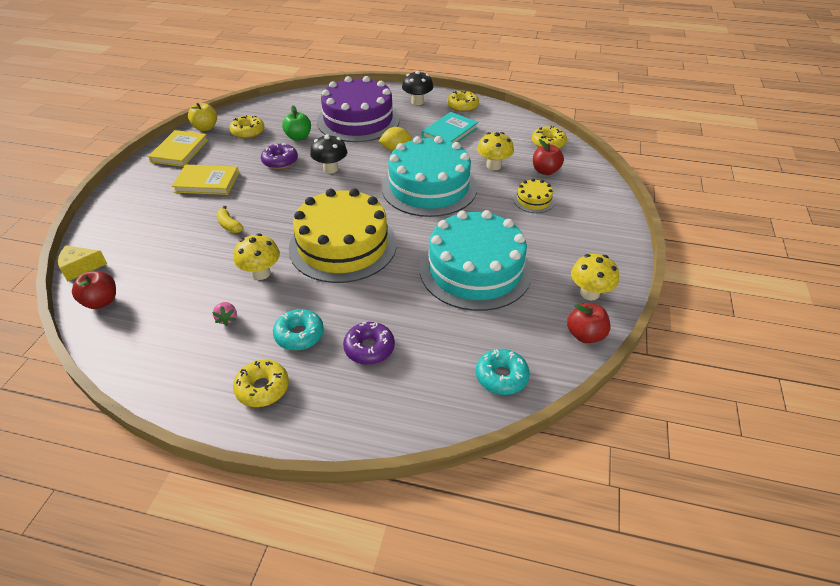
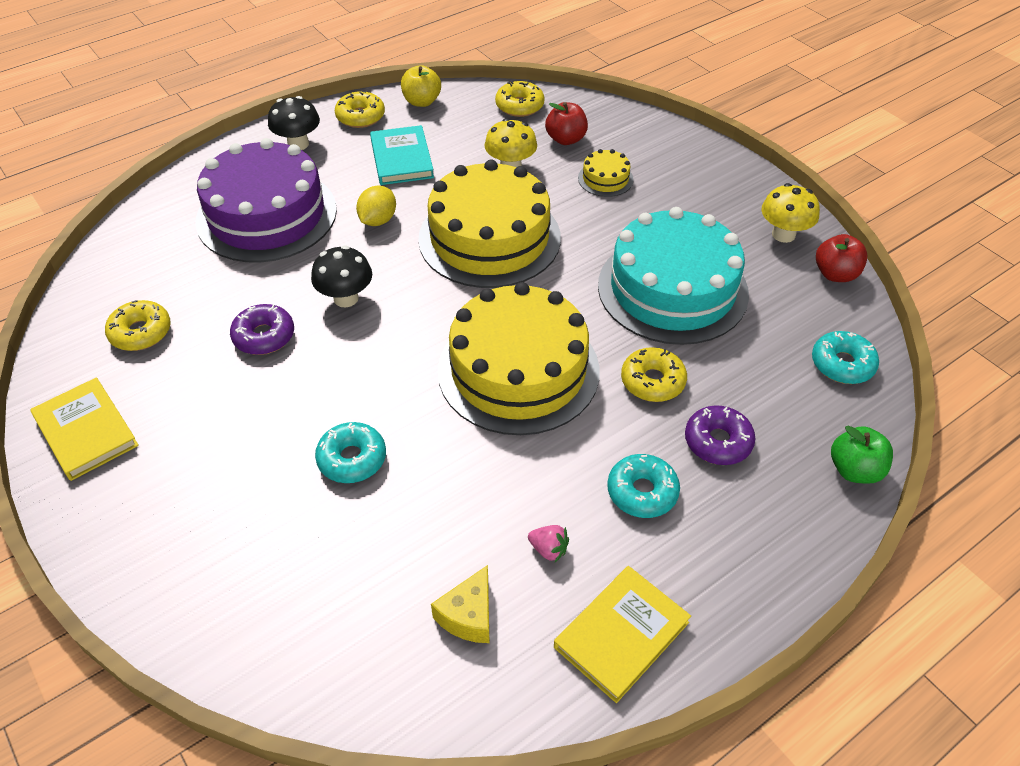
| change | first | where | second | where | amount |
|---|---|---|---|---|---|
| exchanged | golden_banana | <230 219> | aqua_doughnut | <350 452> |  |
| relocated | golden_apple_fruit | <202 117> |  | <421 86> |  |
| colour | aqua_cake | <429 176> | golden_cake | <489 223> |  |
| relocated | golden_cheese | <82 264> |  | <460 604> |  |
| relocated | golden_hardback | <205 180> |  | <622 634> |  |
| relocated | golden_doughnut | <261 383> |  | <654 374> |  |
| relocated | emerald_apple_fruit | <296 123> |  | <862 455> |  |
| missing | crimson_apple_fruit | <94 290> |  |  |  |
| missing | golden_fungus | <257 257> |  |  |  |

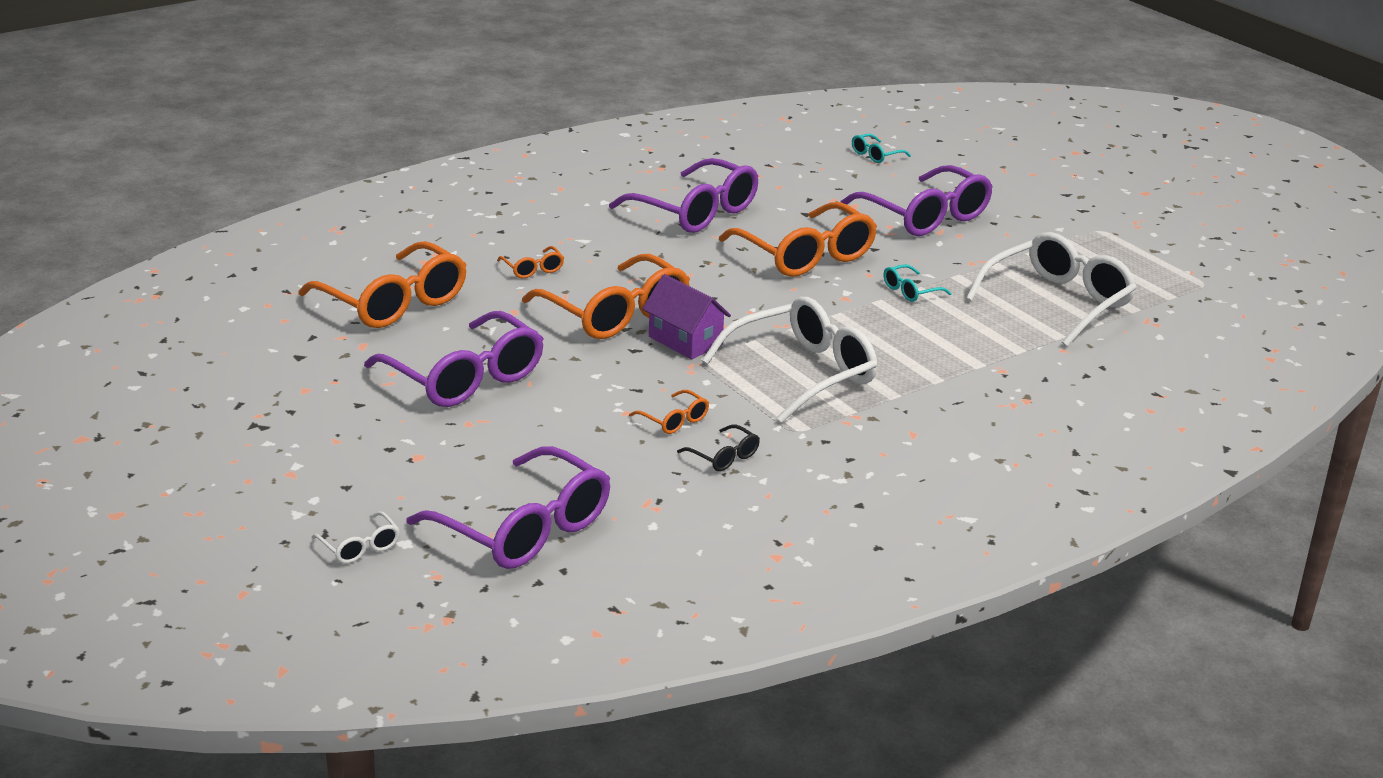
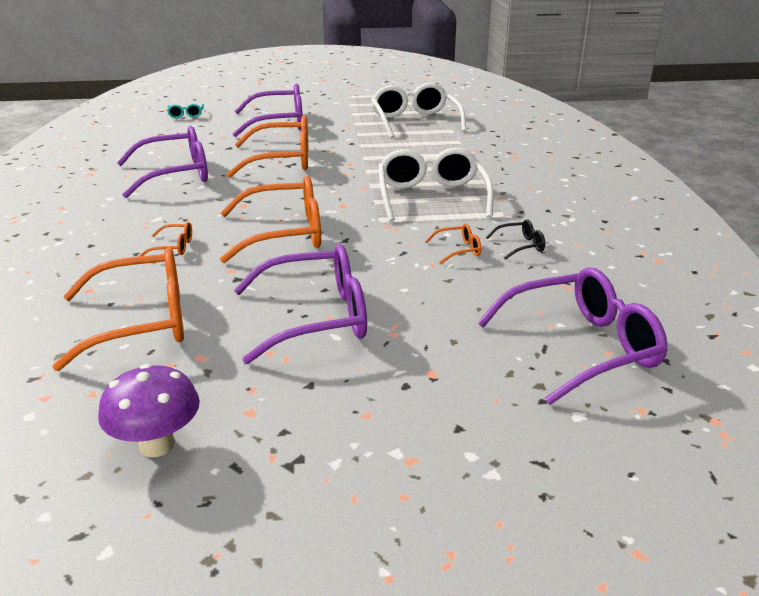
| change | first | where | second | where | amount |
|---|---|---|---|---|---|
| appeared |  |  | violet_fungus | <149 410> |  |
| missing | snow-white_eyeglasses | <356 537> |  |  |  |
| missing | violet_house | <687 316> |  |  |  |
| missing | aqua_eyeglasses | <917 283> |  |  |  |

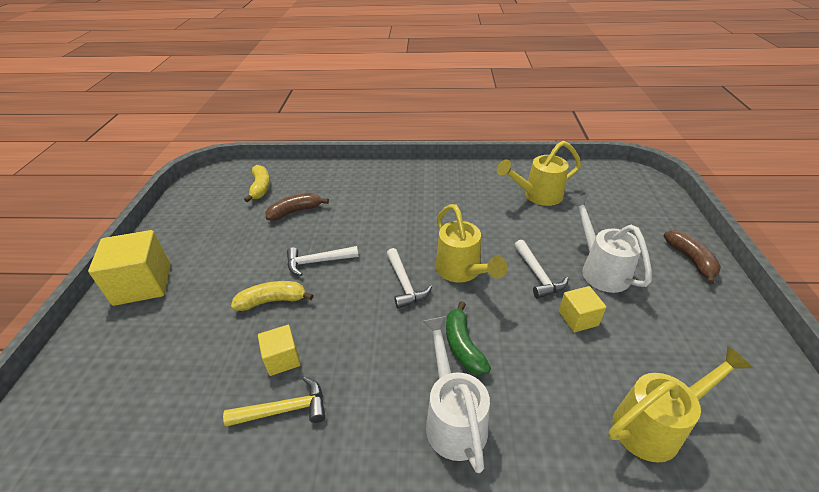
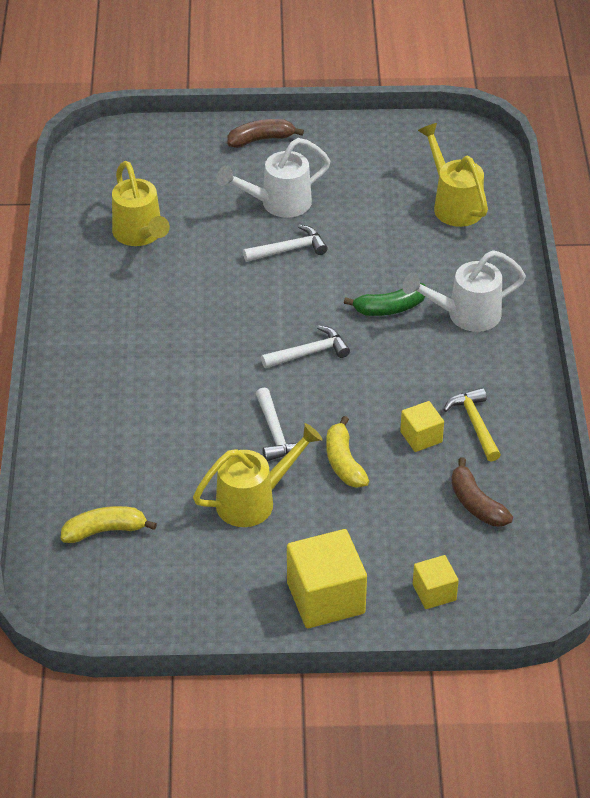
| change | first | where | second | where | amount |
|---|---|---|---|---|---|
| relocated | golden_watering_can | <471 243> |  | <258 475> |  |
| relocated | golden_block | <583 309> |  | <436 582> |  |
| relocated | dark_brown_banana | <297 207> |  | <482 492> |  |

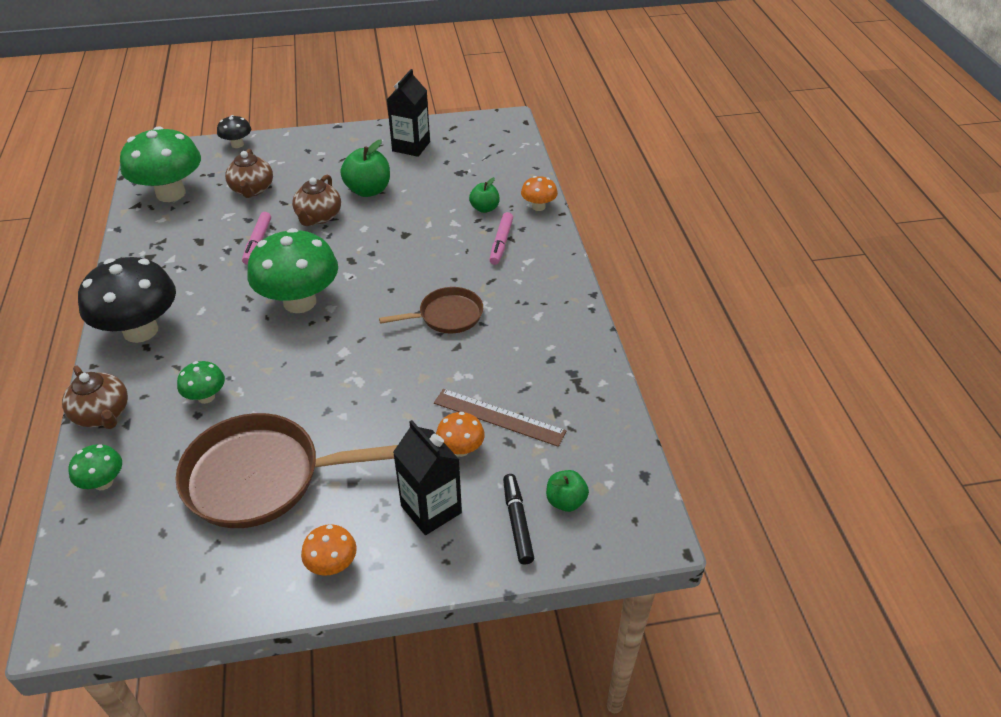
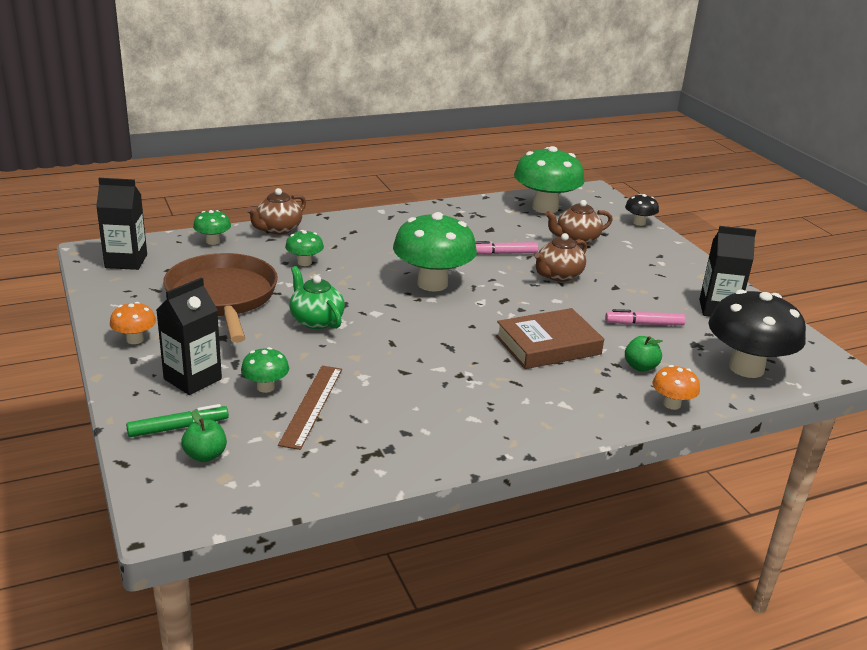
| change | first | where | second | where | amount |
|---|---|---|---|---|---|
| appeared |  |  | jet-black_carton | <121 224> |  |
| colour | jet-black_marker | <518 519> | emerald_marker | <177 420> |  |
| colour | bright_orange_fungus | <460 434> | emerald_fungus | <265 370> |  |
| appeared |  |  | emerald_tea_pot | <317 297> |  |
| appeared |  |  | dark_brown_hardback | <550 338> |  |
| spun | dark_brown_tea_pot | <316 200> |  | <560 257> | 45 degrees counterclockwise |
| relocated | rosy_marker | <501 238> |  | <645 317> |  |
| relocated | jet-black_fungus | <127 300> |  | <757 334> |  |
| missing | emerald_apple_fruit | <365 168> |  |  |  |
| missing | dark_brown_frying_pan | <431 310> |  |  |  |

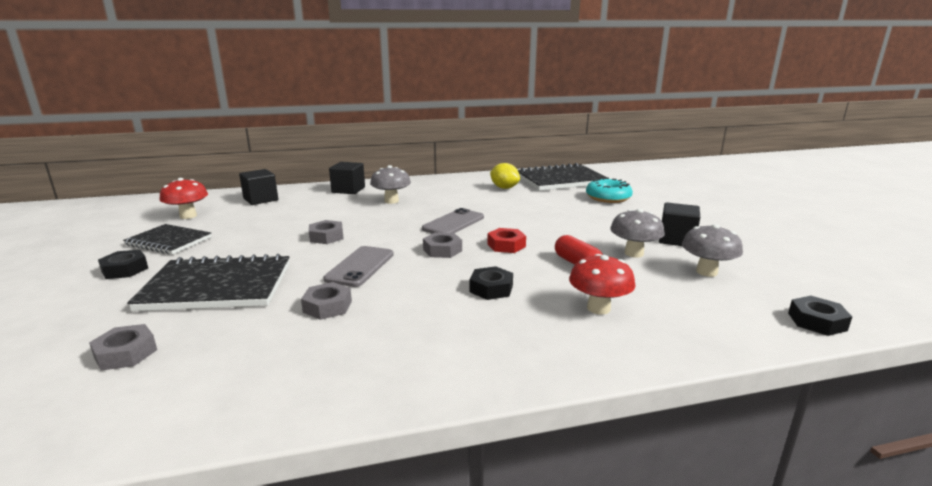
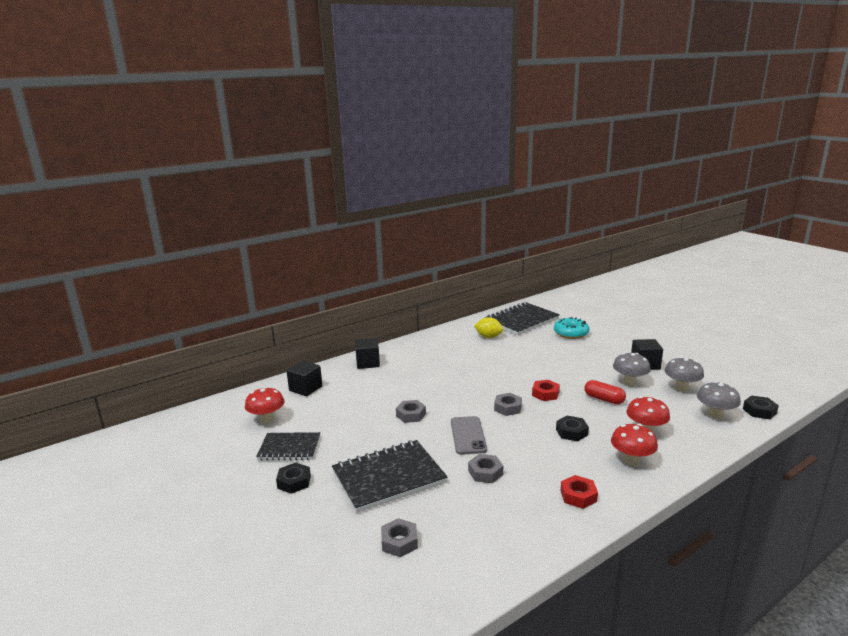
| change | first | where | second | where | amount |
|---|---|---|---|---|---|
| appeared |  |  | crimson_nut | <579 492> |  |
| appeared |  |  | crimson_fungus | <634 445> |  |
| relocated | grey_fungus | <390 184> |  | <719 400> |  |
| missing | grey_mobile_phone | <453 221> |  |  |  |

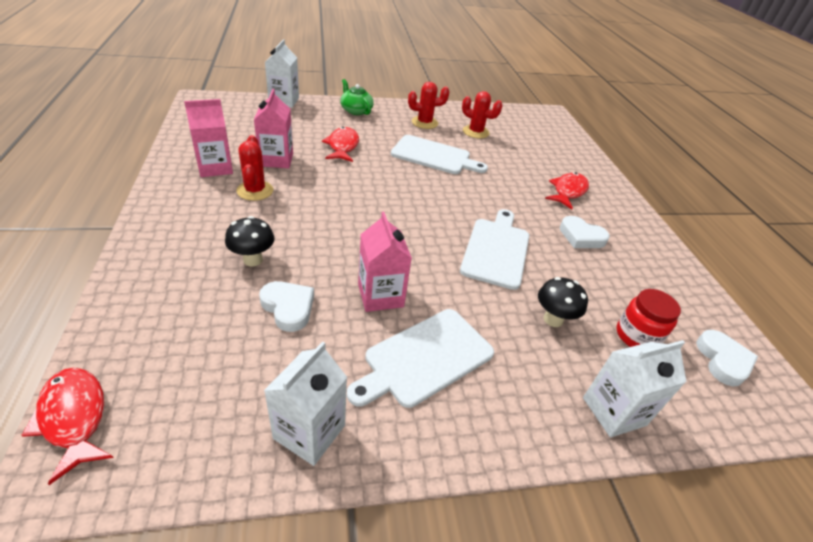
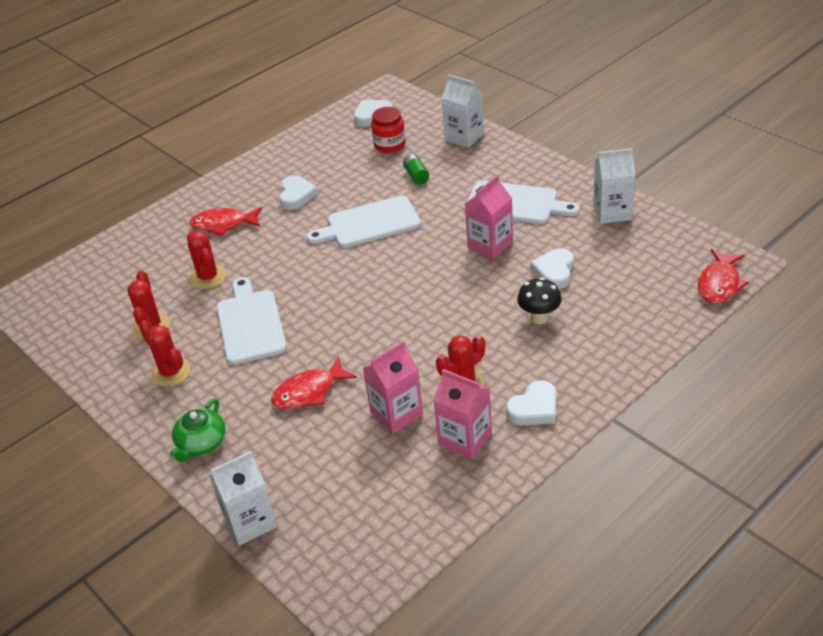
| change | first | where | second | where | amount |
|---|---|---|---|---|---|
| appeared |  |  | crimson_saguaro_cactus | <206 260> |  |
| exchanged | jet-black_fungus | <563 302> | emerald_AA_battery | <416 169> |  |
| appeared |  |  | snow-white_heart | <531 403> |  |

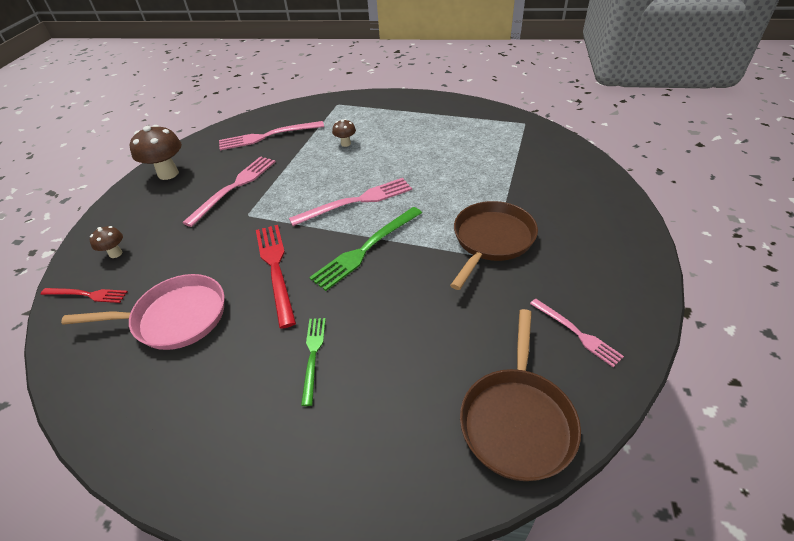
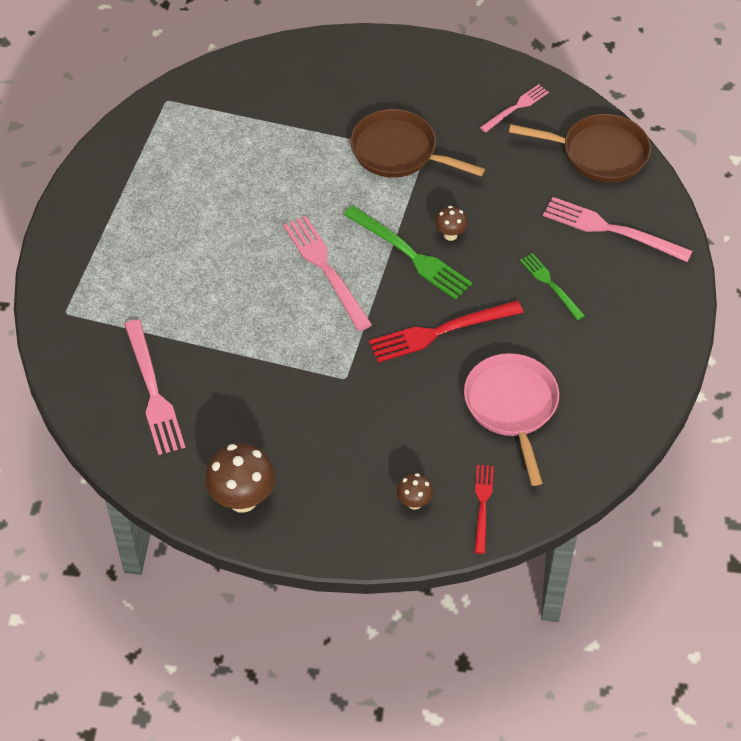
| change | first | where | second | where | amount |
|---|---|---|---|---|---|
| relocated | dark_brown_fungus | <344 133> |  | <451 223> |  |
| spun | emerald_fork | <313 362> |  | <552 286> | 60 degrees clockwise |
| relocated | rosy_fork | <229 191> |  | <617 229> |  |

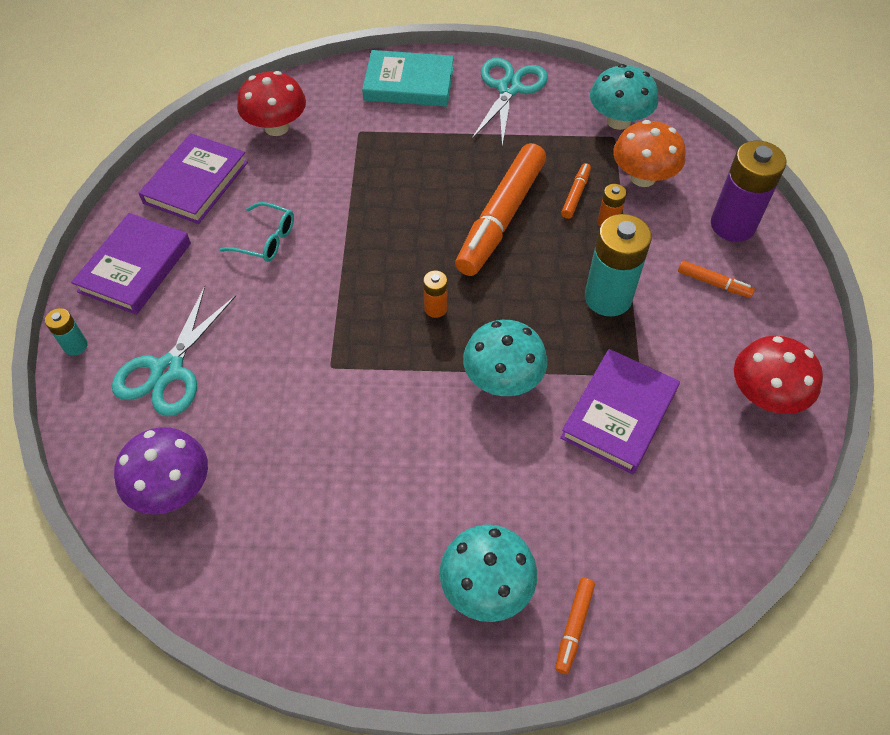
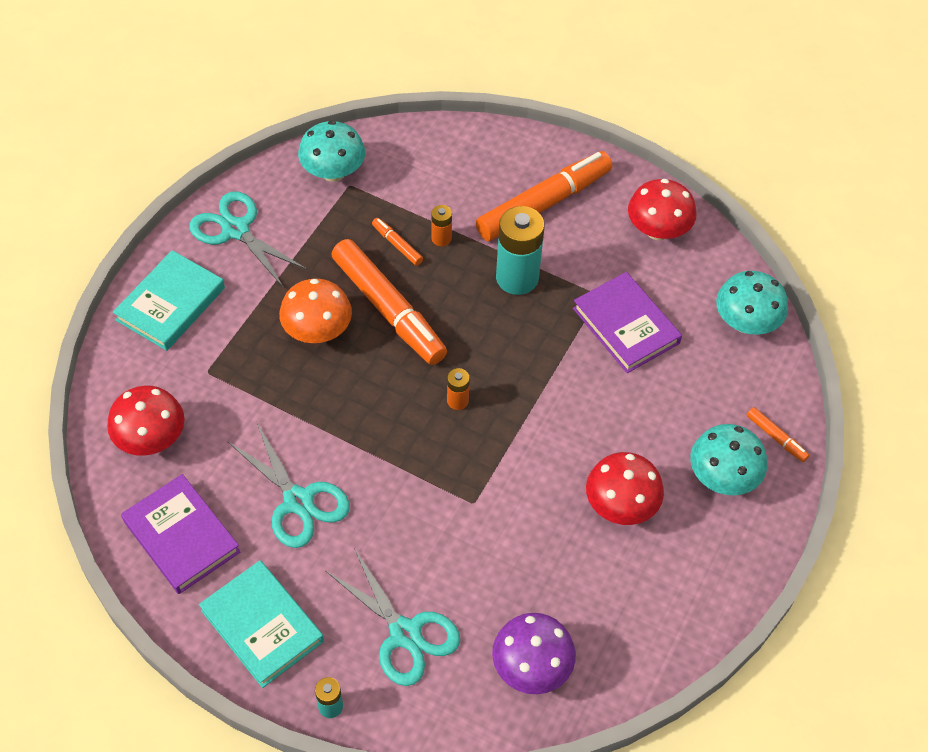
| change | first | where | second | where | amount |
|---|---|---|---|---|---|
| colour | violet_hardback | <131 264> | aqua_hardback | <261 624> |  |
| exchanged | aqua_eyeglasses | <256 232> | aqua_pair_of_scissors | <289 484> |  |
| relocated | bright_orange_fungus | <649 153> |  | <315 311> |  |
| size | bright_orange_marker | <716 279> |  | <543 196> | x2.36 |
| appeared |  |  | crimson_fungus | <625 488> |  |
| relocated | aqua_fungus | <505 358> |  | <752 303> |  |
| missing | violet_AA_battery | <749 191> |  |  |  |

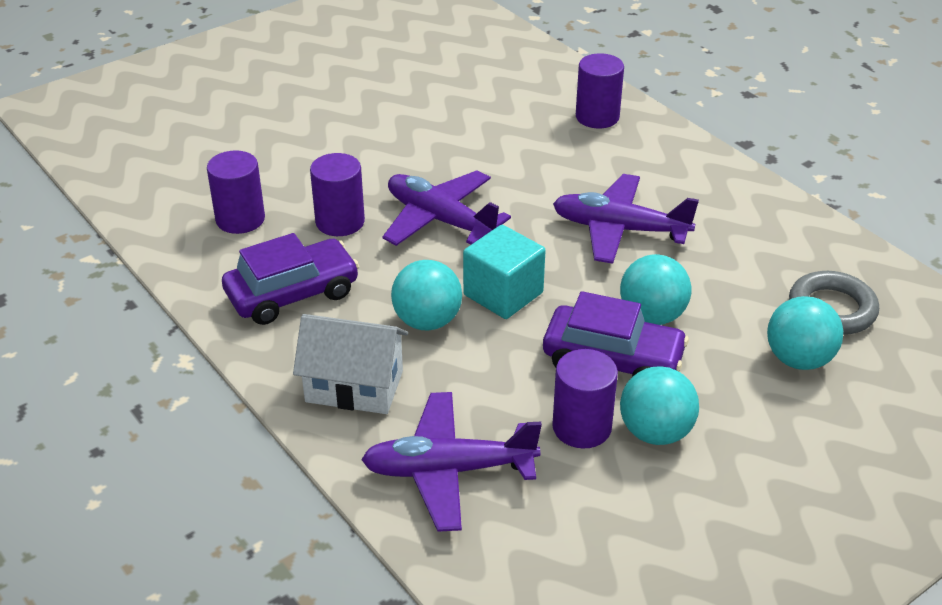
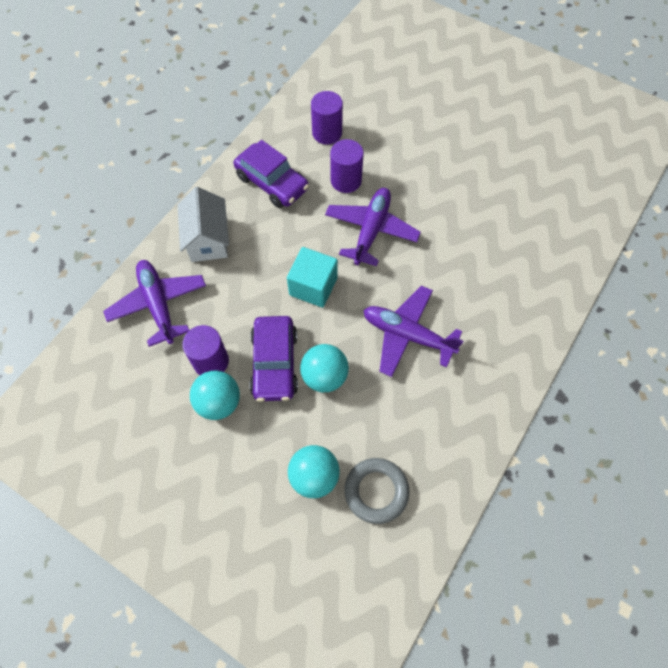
| change | first | where | second | where | amount |
|---|---|---|---|---|---|
| spun | violet_aeroplane | <626 219> |  | <413 331> | 60 degrees counterclockwise |
| missing | aqua_ball | <426 295> |  |  |  |
| missing | violet_cylinder_shape | <600 90> |  |  |  |

